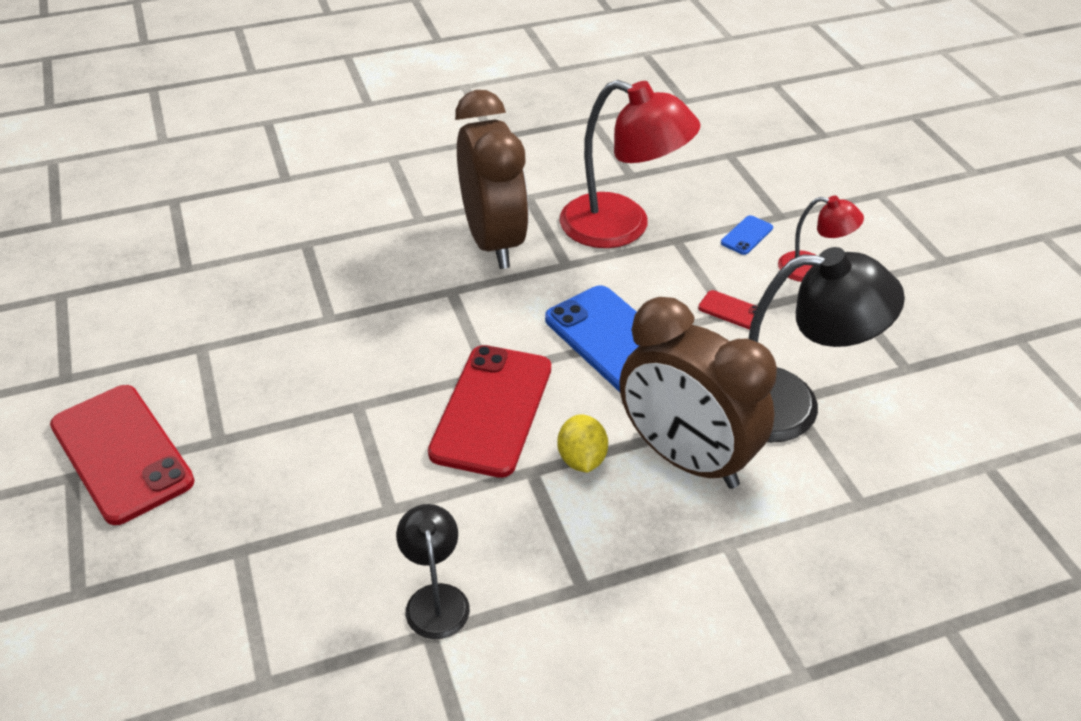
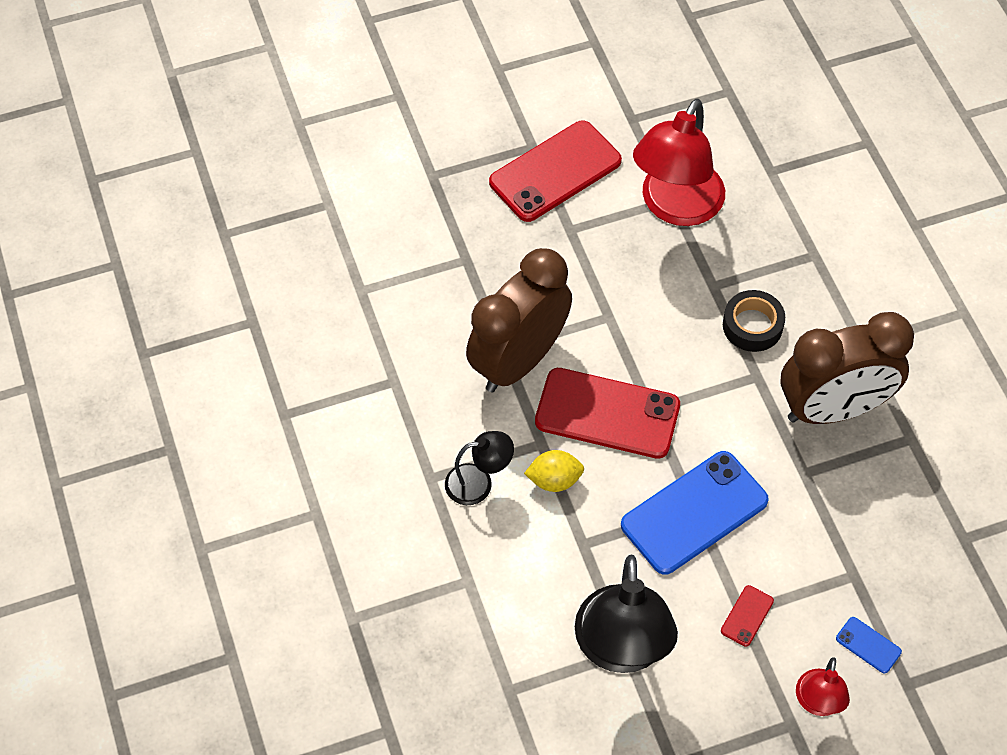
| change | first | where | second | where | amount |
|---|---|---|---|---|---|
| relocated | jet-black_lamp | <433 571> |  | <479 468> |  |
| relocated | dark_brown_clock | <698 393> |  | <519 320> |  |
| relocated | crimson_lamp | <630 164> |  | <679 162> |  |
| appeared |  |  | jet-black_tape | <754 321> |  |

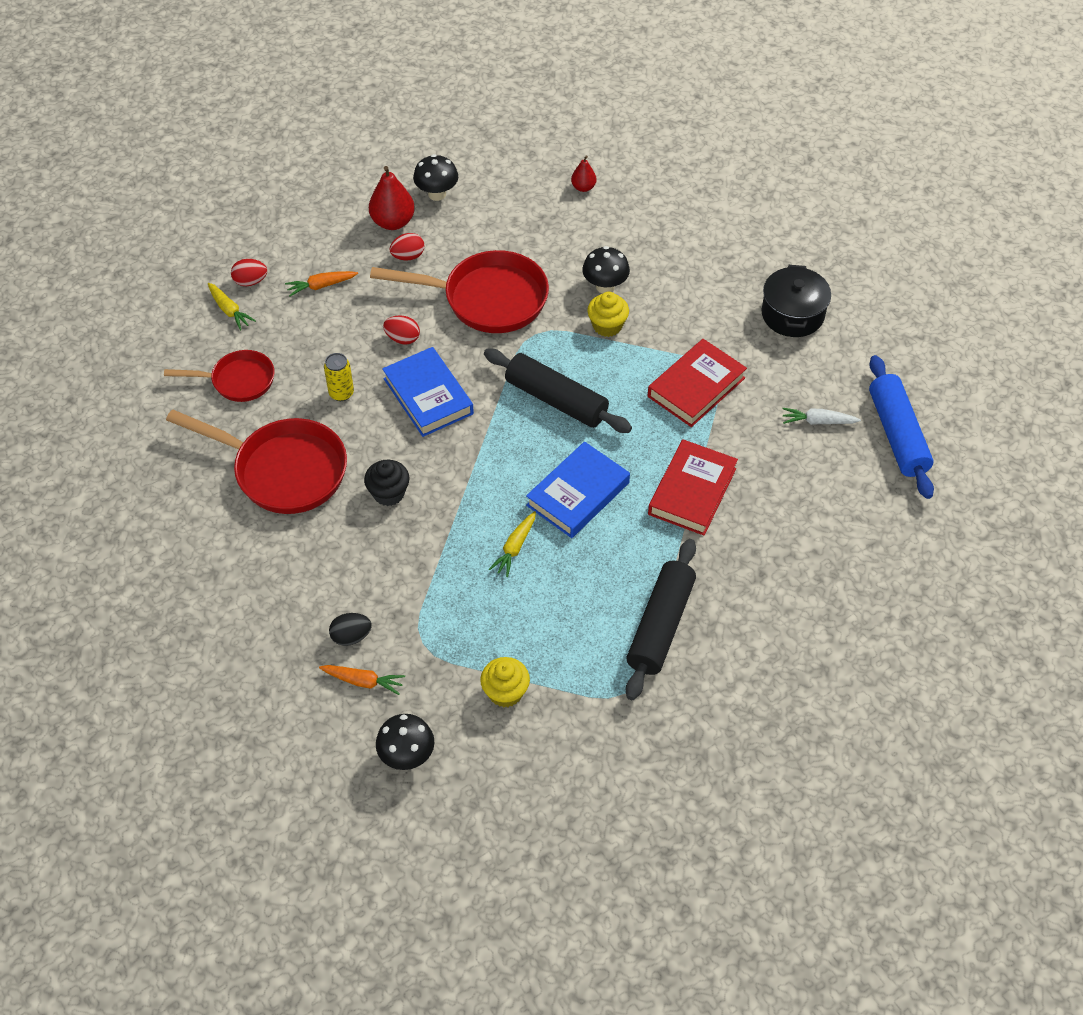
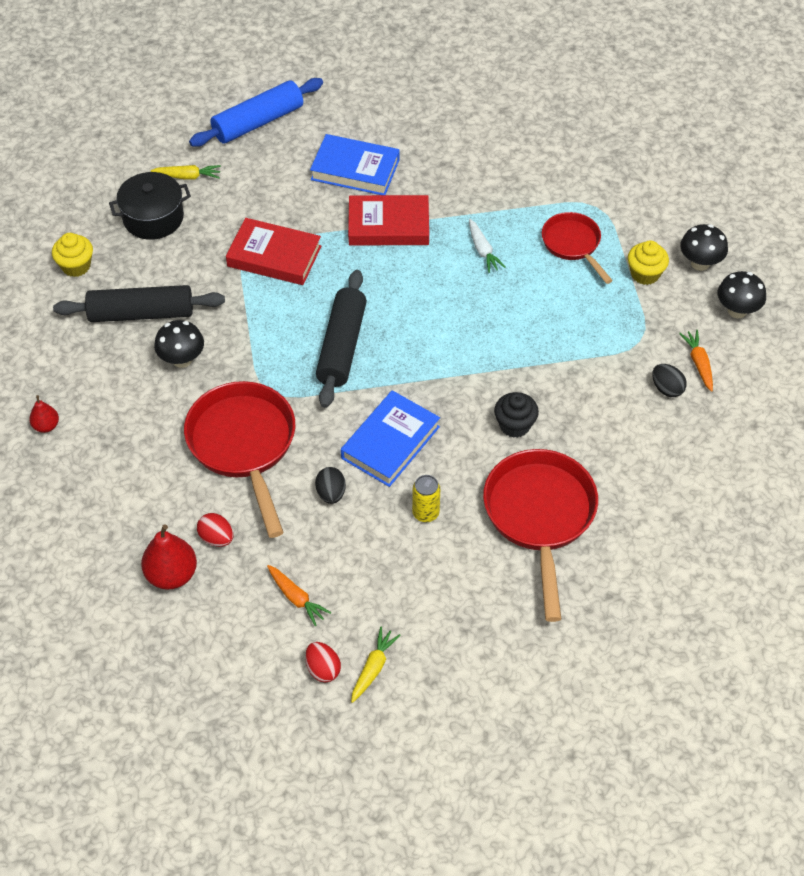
| change | first | where | second | where | amount |
|---|---|---|---|---|---|
| relocated | golden_muffin | <608 314> |  | <72 255> |  |
| relocated | jet-black_rolling_pin | <661 619> |  | <139 303> |  |
| relocated | golden_root_vegetable | <512 544> |  | <186 172> |  |
| relocated | royal_blue_hardback | <578 490> |  | <355 164> |  |
| colour | crimson_toy_egg | <401 330> | jet-black_toy_egg | <330 485> |  |
| relocated | snow-white_root_vegetable | <821 416> |  | <487 246> |  |
| relocated | crimson_frying_pan | <219 376> |  | <577 248> |  |
| relocated | jet-black_fungus | <435 177> |  | <704 247> |  |

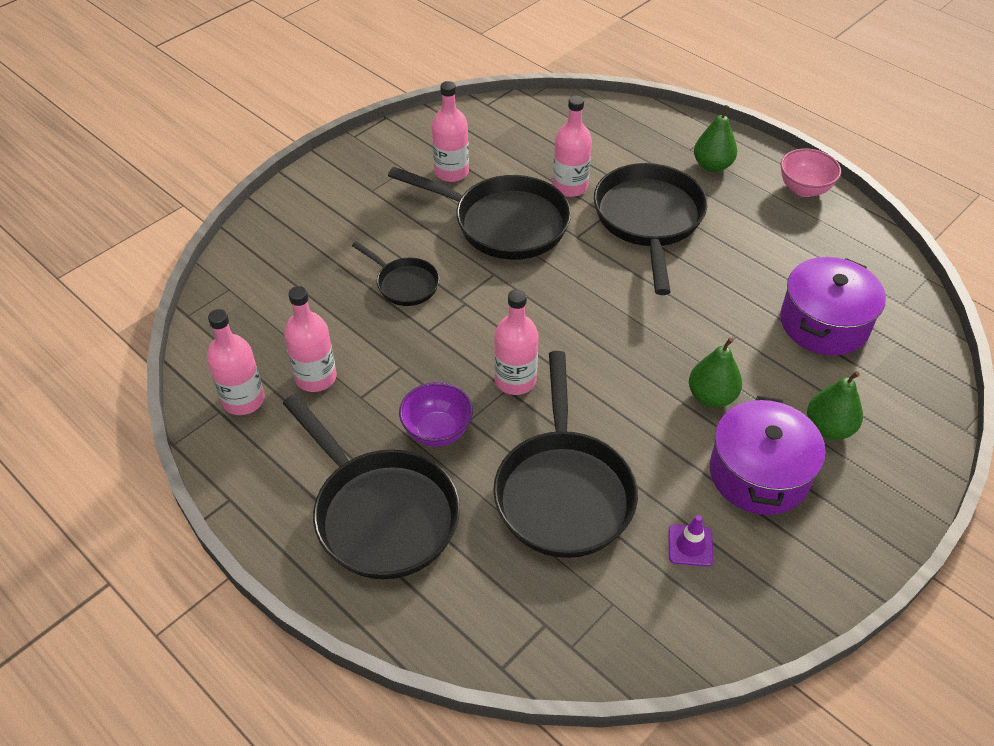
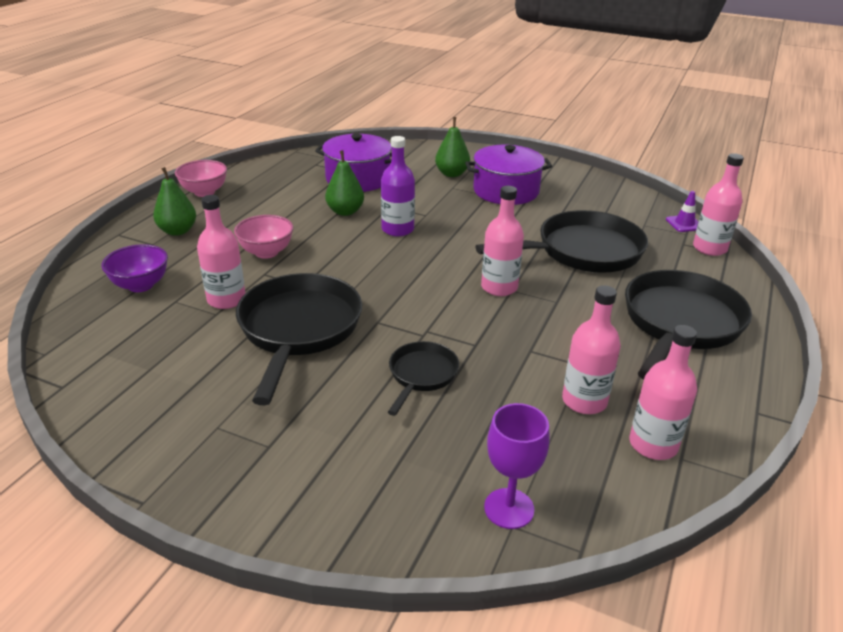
| change | first | where | second | where | amount |
|---|---|---|---|---|---|
| relocated | violet_bowl | <436 414> |  | <134 268> |  |
| exchanged | jet-black_frying_pan | <650 229> | rosy_bowl | <263 237> |  |
| relocated | emerald_pear_fruit | <715 373> |  | <344 183> |  |
| appeared |  |  | violet_drink_bottle | <398 186> |  |
| appeared |  |  | violet_wine_glass | <517 466> |  |
| relocated | violet_traffic_cone | <691 540> |  | <682 211> |  |
| relocated | rosy_drink_bottle | <450 131> |  | <718 204> |  |

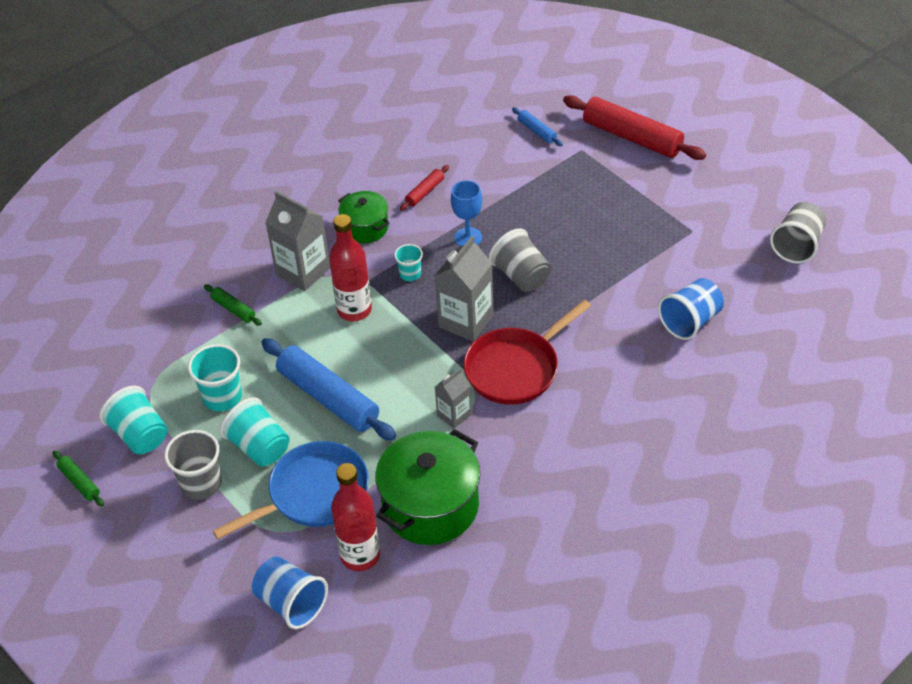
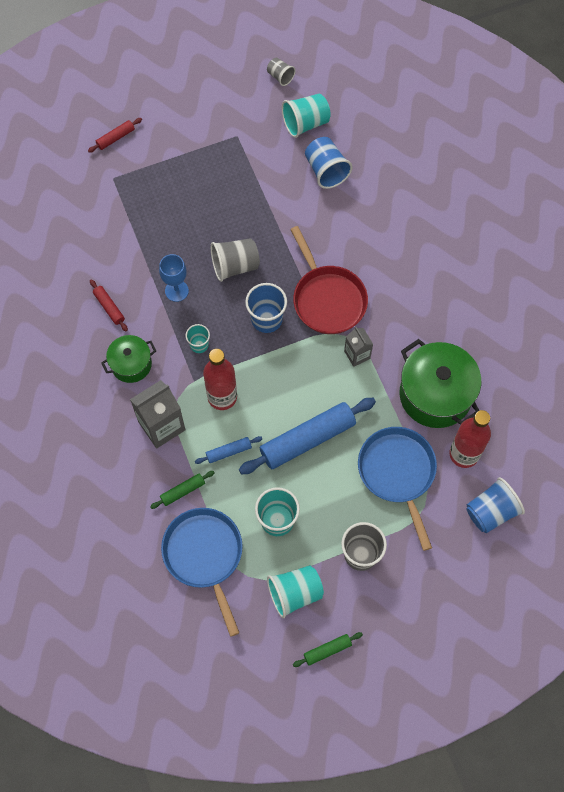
| change | first | where | second | where | amount |
|---|---|---|---|---|---|
| size | crimson_rolling_pin | <634 127> |  | <115 135> | x0.46 |
| appeared |  |  | royal_blue_frying_pan | <202 572> |  |
| relocated | royal_blue_rolling_pin | <537 126> |  | <228 450> |  |
| exchanged | grey_carton | <464 289> | royal_blue_tumbler | <266 308> |  |
| size | grey_tumbler | <798 233> |  | <281 72> | x0.59 |
| relocated | aqua_tumbler | <255 432> |  | <306 116> |  |

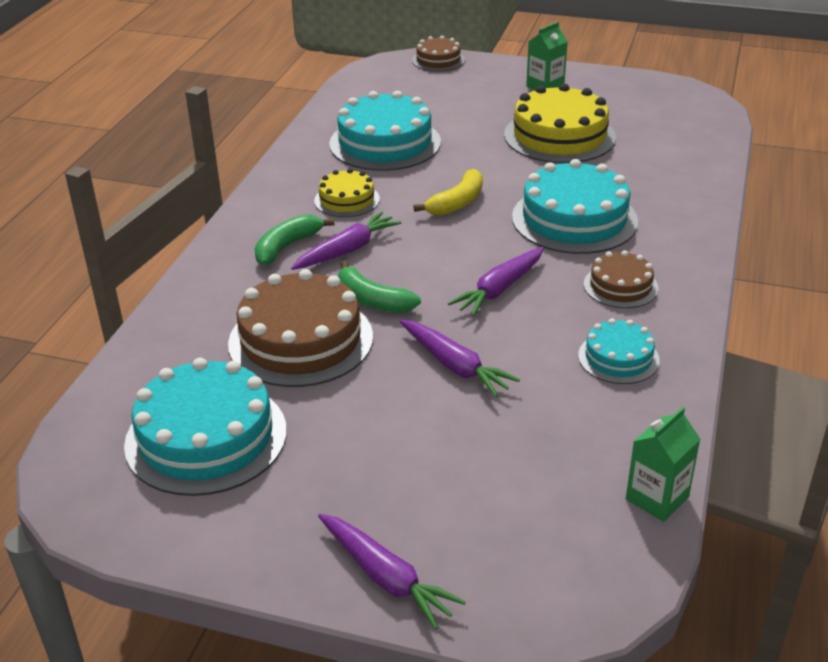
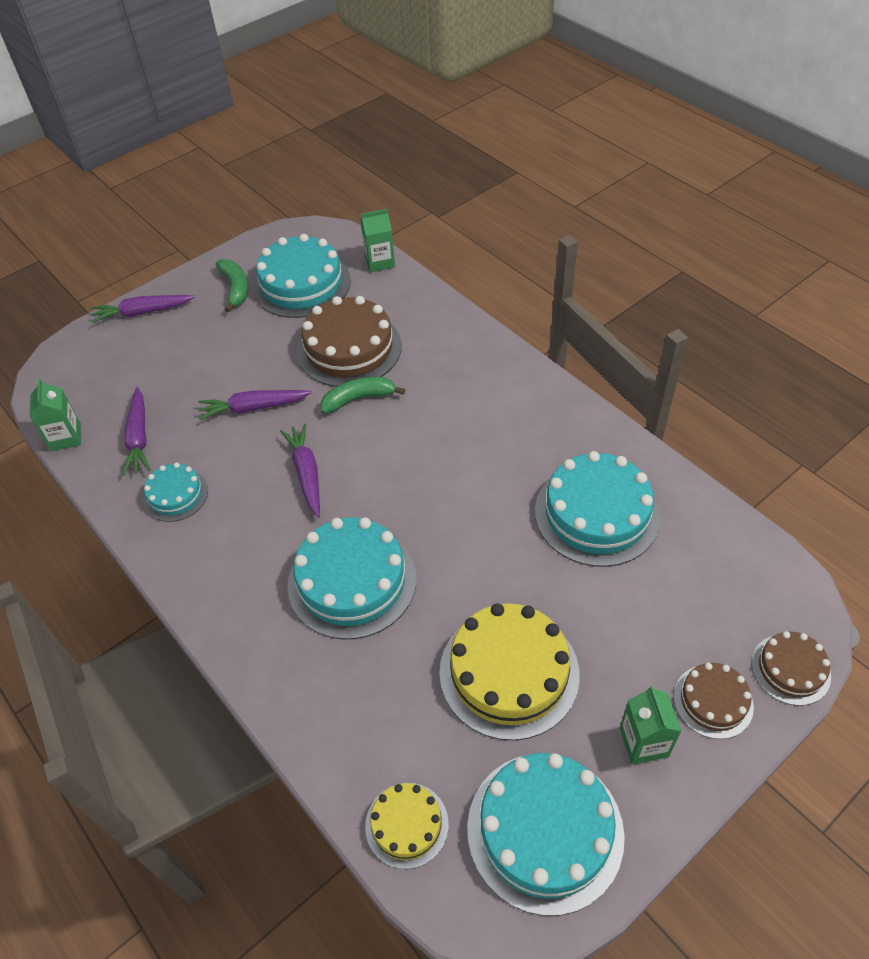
| change | first | where | second | where | amount |
|---|---|---|---|---|---|
| relocated | violet_root_vegetable | <346 240> |  | <136 431> |  |
| relocated | emerald_banana | <294 239> |  | <232 285> |  |
| appeared |  |  | emerald_carton | <377 240> |  |
| relocated | golden_cake | <347 192> |  | <407 826> |  |
| appeared |  |  | aqua_cake | <546 834> |  |
| relocated | dark_brown_cake | <621 279> |  | <714 701> |  |
| missing | golden_banana | <448 192> |  |  |  |

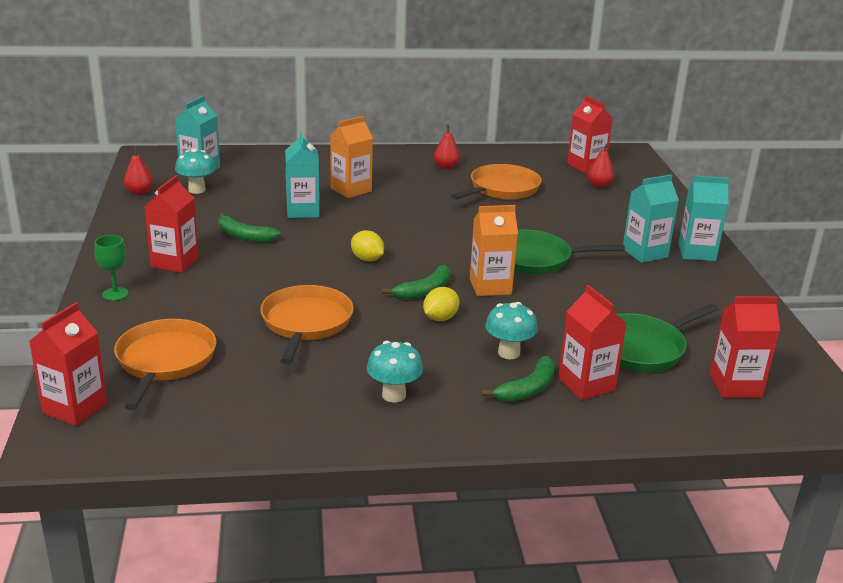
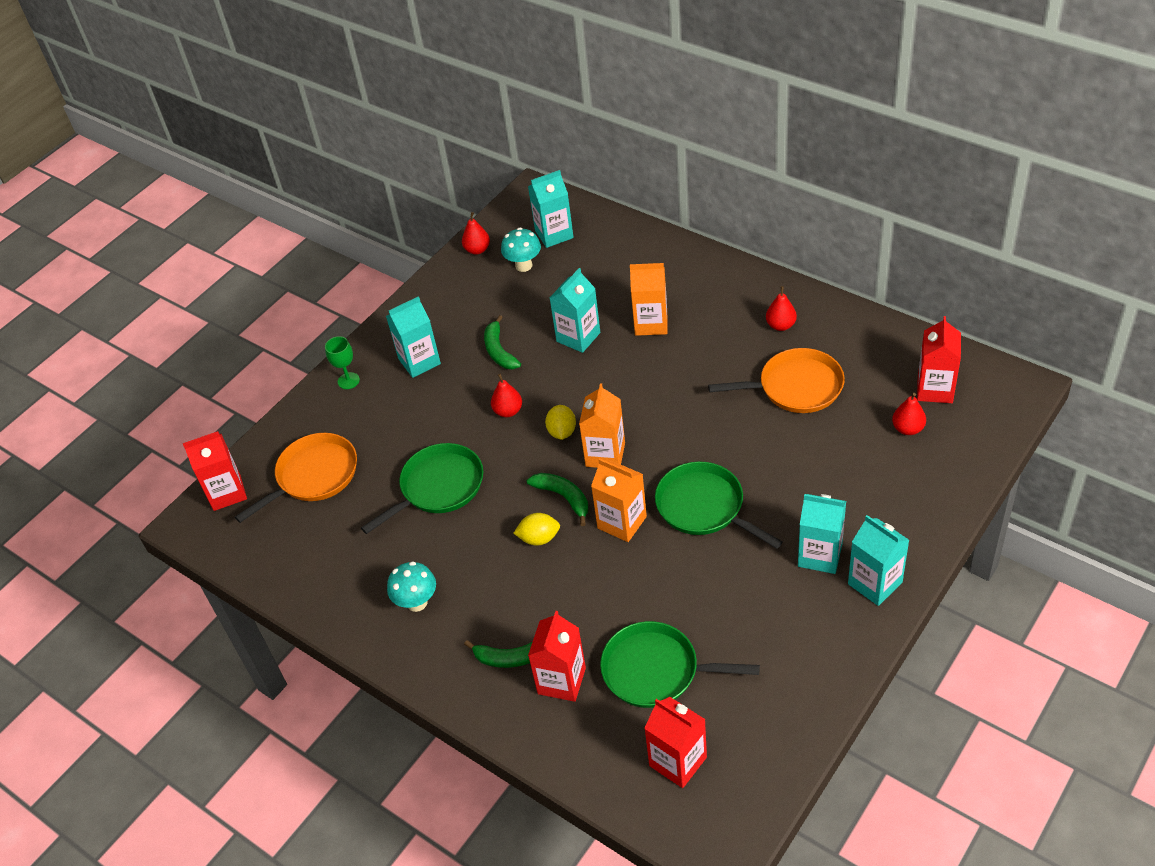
| change | first | where | second | where | amount |
|---|---|---|---|---|---|
| colour | bright_orange_frying_pan | <307 324> | emerald_frying_pan | <422 488> |  |
| colour | crimson_carton | <171 224> | aqua_carton | <413 337> |  |
| appeared |  |  | crimson_pear_fruit | <506 395> |  |
| spun | emerald_banana | <416 282> |  | <557 499> | 135 degrees counterclockwise |
| appeared |  |  | bright_orange_carton | <602 425> |  |
| missing | aqua_fungus | <511 330> |  |  |  |

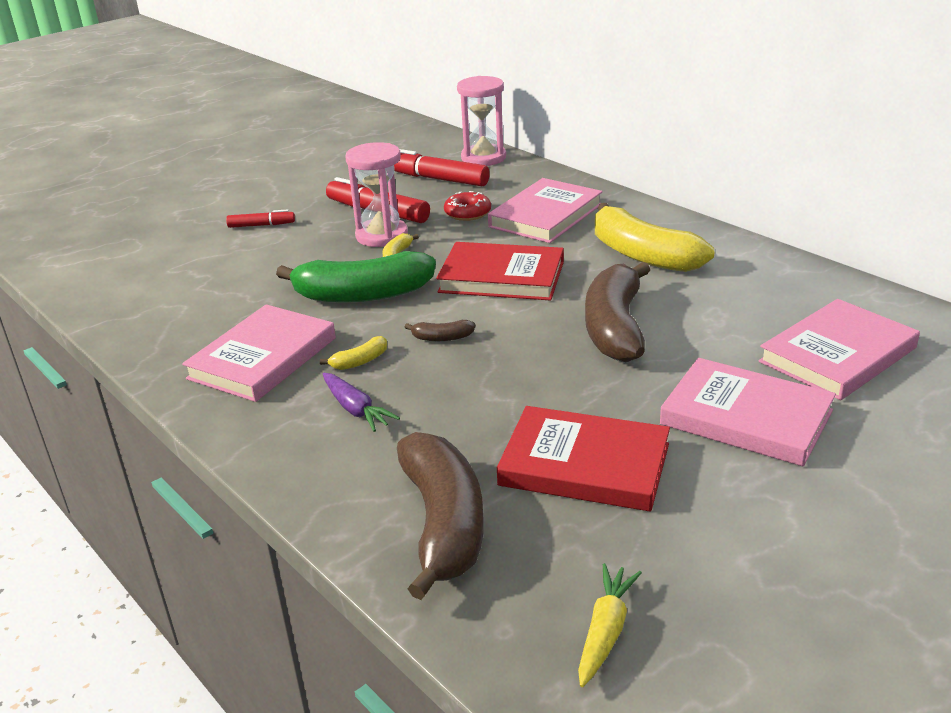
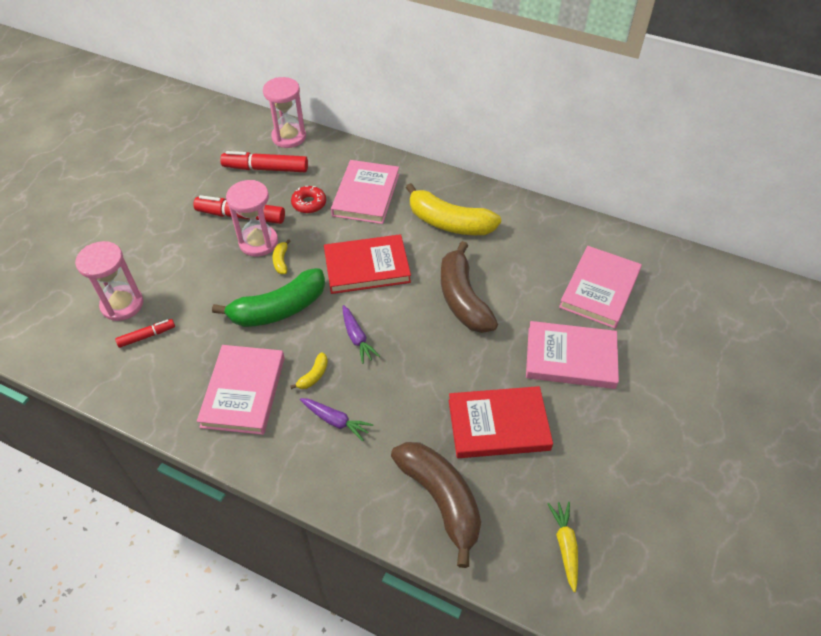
| change | first | where | second | where | amount |
|---|---|---|---|---|---|
| appeared |  |  | rosy_hourglass | <109 281> |  |
| relocated | crimson_marker | <260 218> |  | <145 333> |  |
| exchanged | dark_brown_banana | <440 330> | violet_root_vegetable | <361 334> |  |

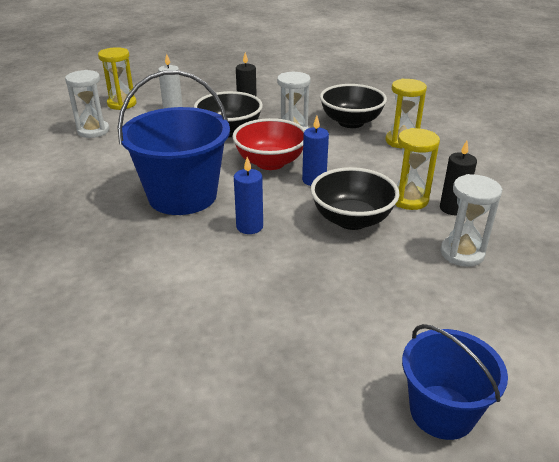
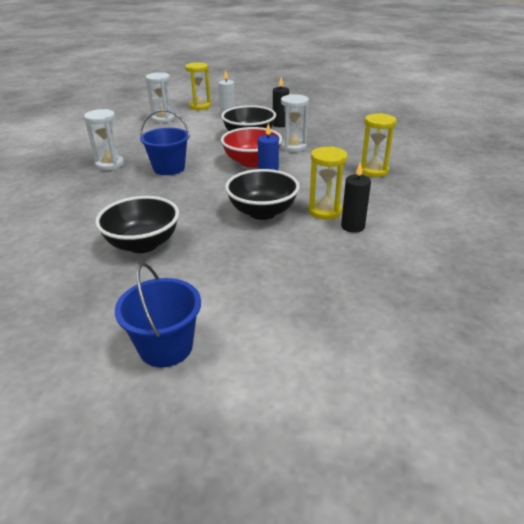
| change | first | where | second | where | amount |
|---|---|---|---|---|---|
| relocated | snow-white_hourglass | <471 220> |  | <104 139> |  |
| relocated | jet-black_bowl | <353 106> |  | <137 224> |  |
| size | royal_blue_bucket | <174 142> |  | <165 142> | x0.60 |
| missing | royal_blue_candle | <248 195> |  |  |  |

